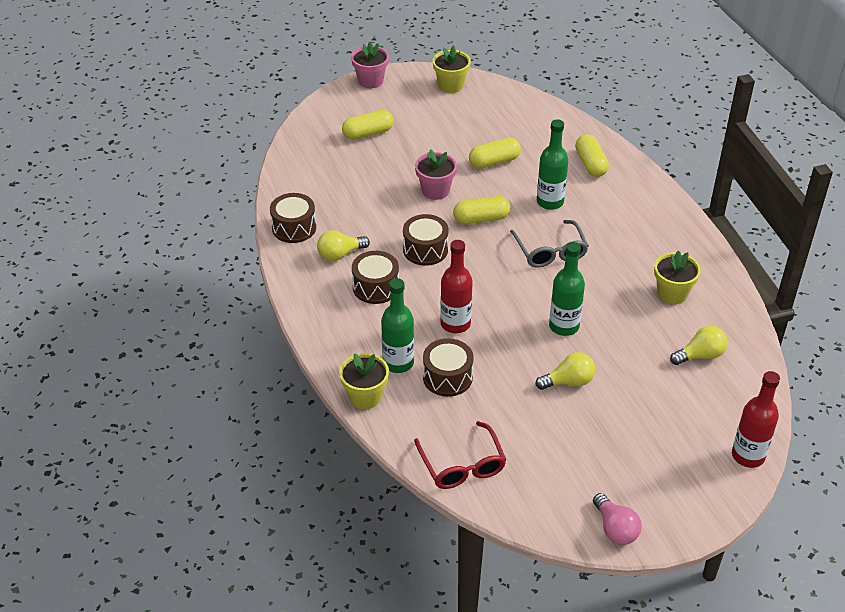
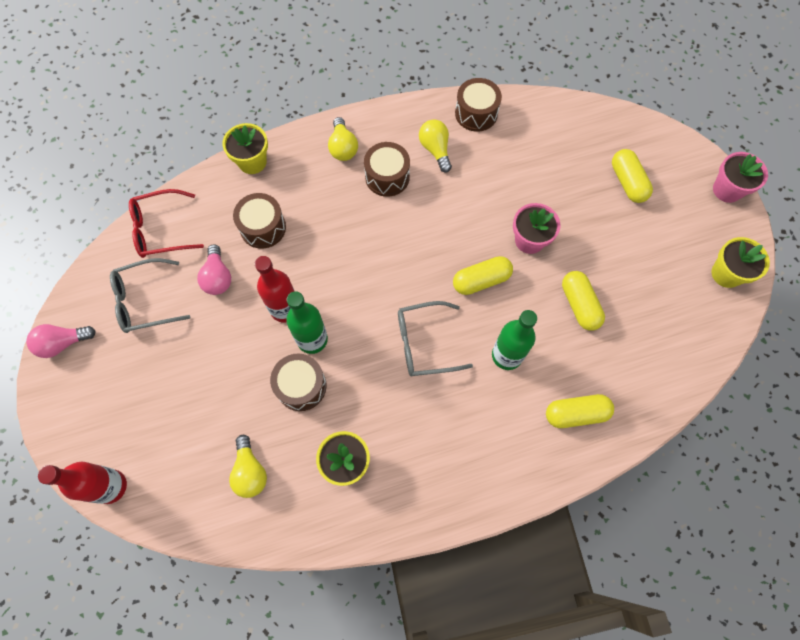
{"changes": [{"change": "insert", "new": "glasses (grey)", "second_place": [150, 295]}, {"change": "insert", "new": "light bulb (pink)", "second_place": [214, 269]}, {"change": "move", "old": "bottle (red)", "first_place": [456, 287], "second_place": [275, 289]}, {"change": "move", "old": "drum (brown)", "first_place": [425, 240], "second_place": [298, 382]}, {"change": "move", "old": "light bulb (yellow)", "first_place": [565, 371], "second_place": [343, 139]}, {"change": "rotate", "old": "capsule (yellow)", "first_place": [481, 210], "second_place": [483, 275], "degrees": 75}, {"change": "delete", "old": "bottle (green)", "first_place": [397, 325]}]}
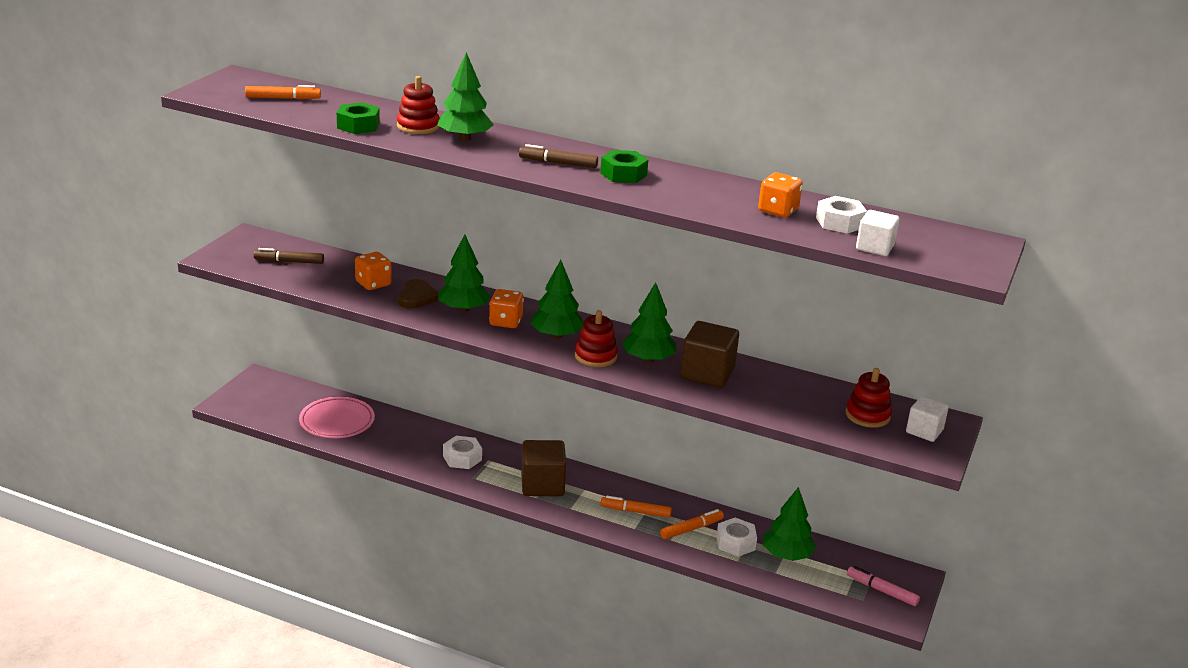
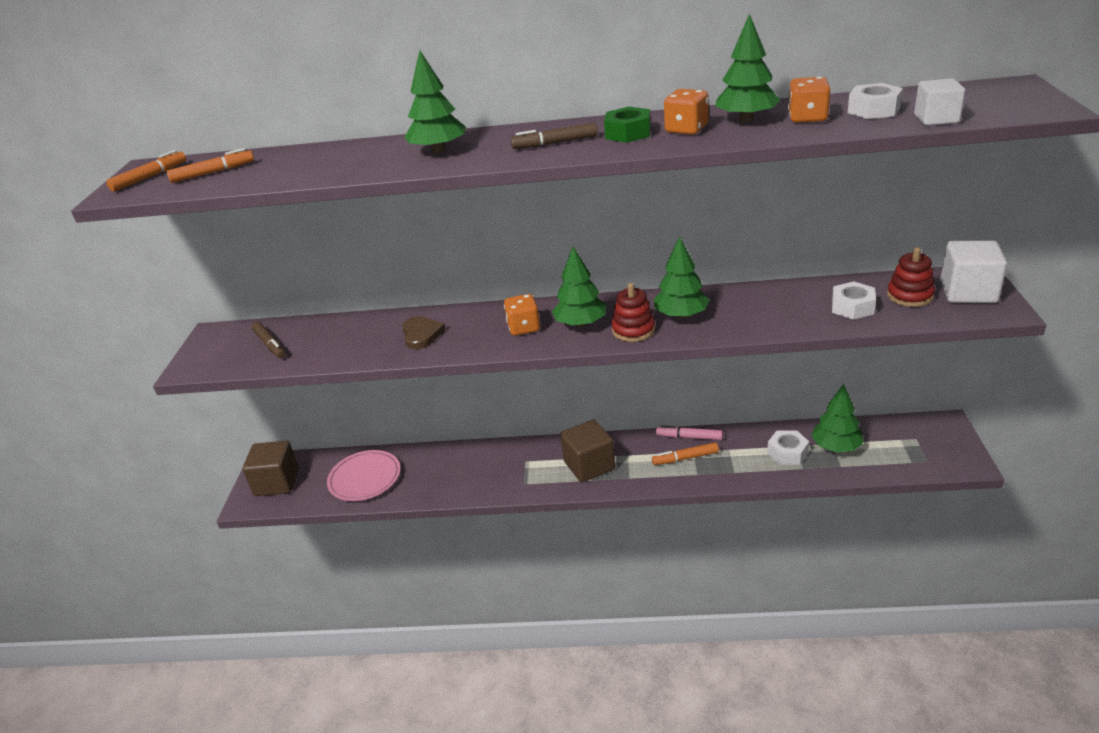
{"changes": [{"change": "move", "old": "marker (orange)", "first_place": [692, 524], "second_place": [146, 171]}, {"change": "move", "old": "cube (brown)", "first_place": [709, 354], "second_place": [271, 468]}, {"change": "rotate", "old": "marker (brown)", "first_place": [288, 256], "second_place": [269, 340], "degrees": -105}, {"change": "move", "old": "marker (pink)", "first_place": [883, 586], "second_place": [689, 432]}, {"change": "move", "old": "dice (orange)", "first_place": [373, 271], "second_place": [686, 112]}, {"change": "move", "old": "tree (green)", "first_place": [464, 273], "second_place": [748, 68]}, {"change": "move", "old": "nut (white)", "first_place": [462, 452], "second_place": [854, 300]}, {"change": "resize", "old": "cube (white)", "first_place": [927, 419], "second_place": [973, 272], "factor": 1.6}, {"change": "delete", "old": "nut (green)", "first_place": [358, 118]}, {"change": "delete", "old": "stacking toy (red)", "first_place": [418, 105]}]}
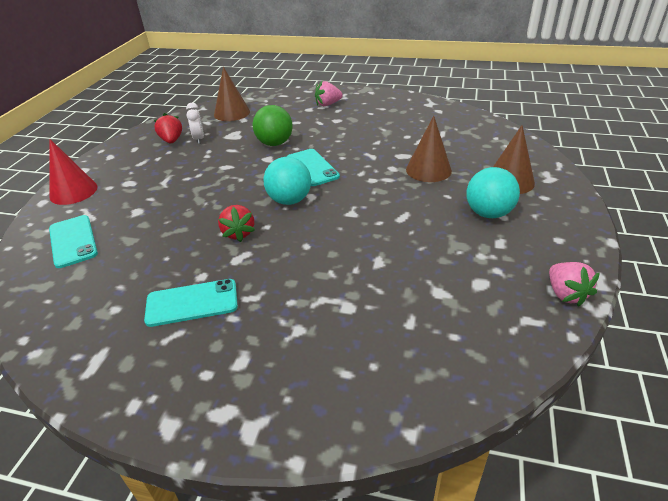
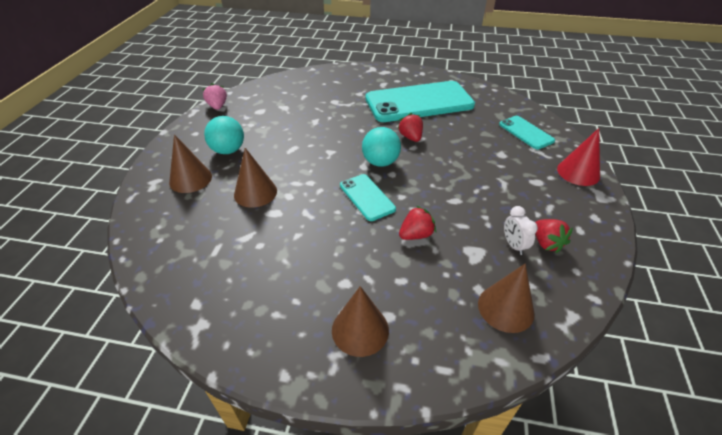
{"changes": [{"change": "replace", "old": "strawberry (pink)", "new": "cone (brown)", "first_place": [329, 93], "second_place": [360, 321]}, {"change": "resize", "old": "phone (turquoise)", "first_place": [191, 303], "second_place": [420, 101], "factor": 2.1}, {"change": "replace", "old": "ball (green)", "new": "strawberry (red)", "first_place": [272, 125], "second_place": [417, 223]}]}
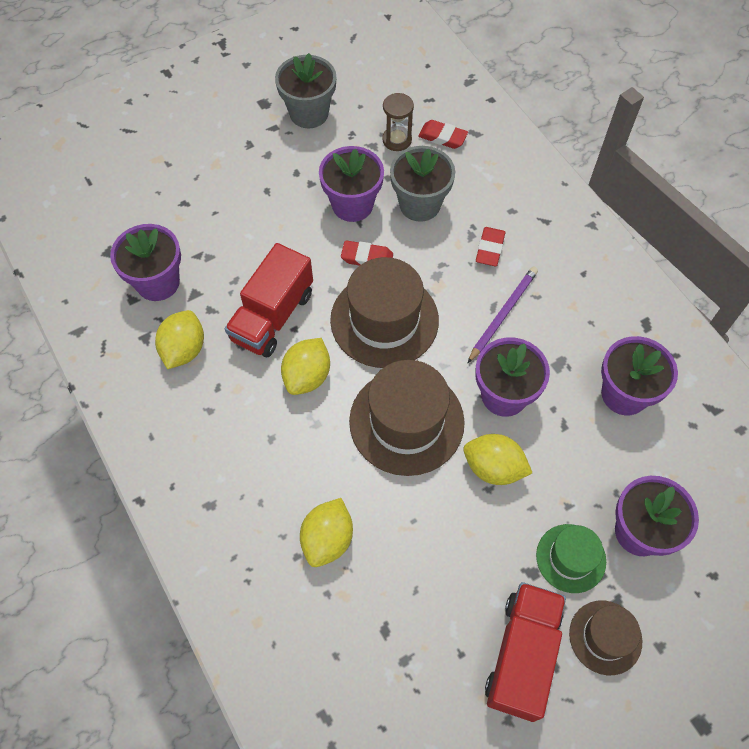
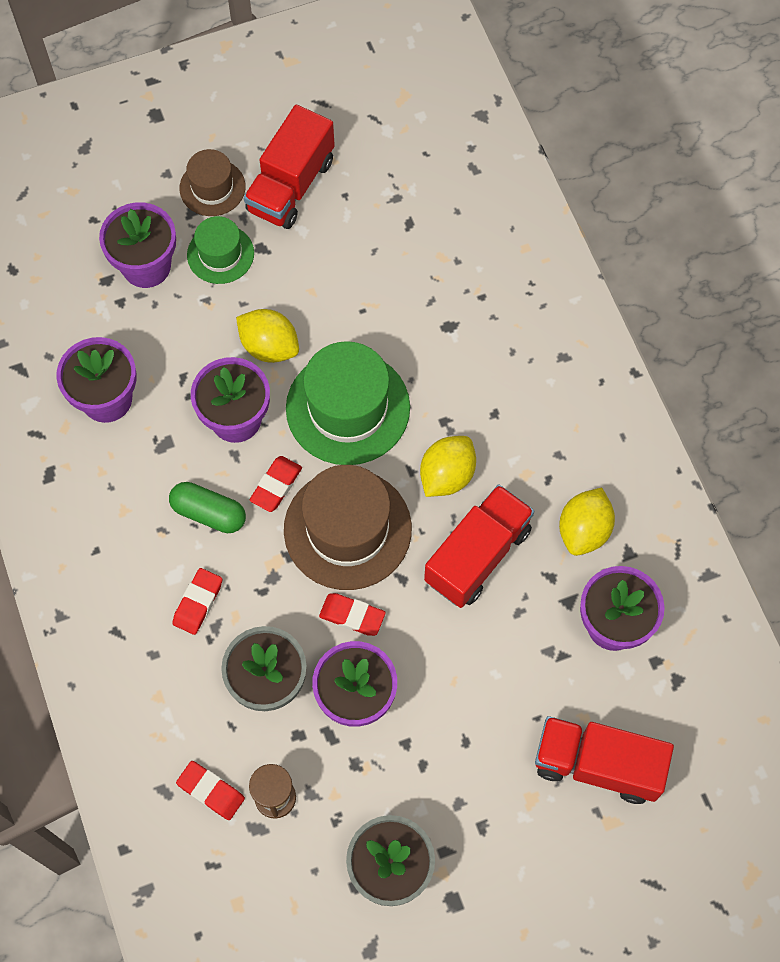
{"changes": [{"change": "replace", "old": "pencil (purple)", "new": "capsule (green)", "first_place": [503, 315], "second_place": [207, 507]}, {"change": "insert", "new": "eraser (red)", "second_place": [276, 484]}, {"change": "recolor", "old": "hat (brown)", "new": "hat (green)", "first_place": [407, 418], "second_place": [348, 403]}, {"change": "insert", "new": "truck (red)", "second_place": [604, 760]}, {"change": "delete", "old": "lemon (yellow)", "first_place": [326, 532]}]}
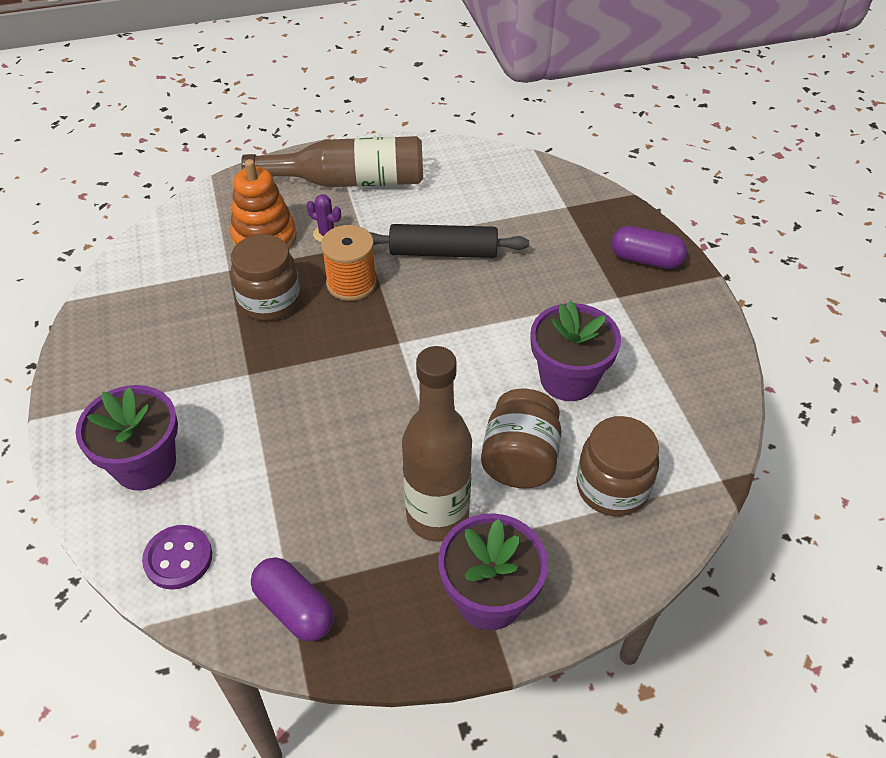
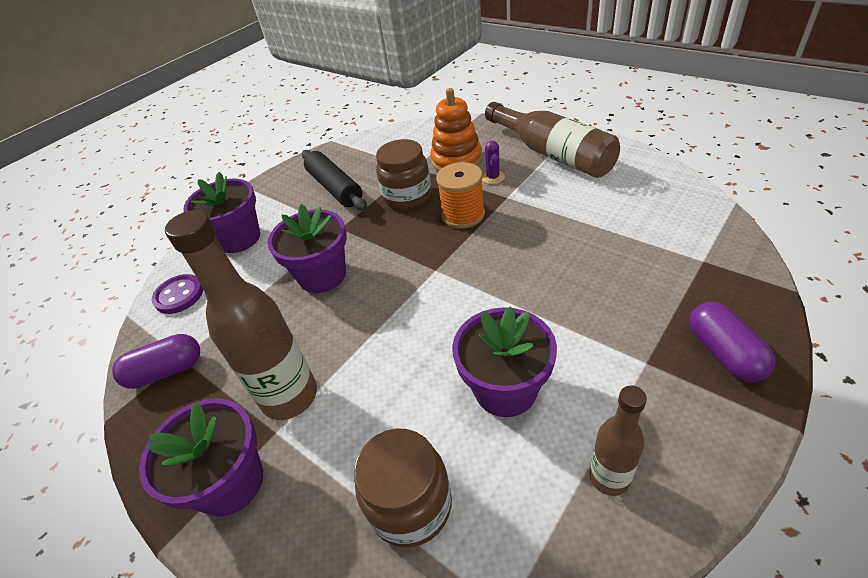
{"changes": [{"change": "rotate", "old": "capsule (purple)", "first_place": [292, 599], "second_place": [156, 361], "degrees": 60}, {"change": "insert", "new": "flower pot (purple)", "second_place": [307, 248]}, {"change": "move", "old": "rolling pin (black)", "first_place": [449, 241], "second_place": [334, 180]}, {"change": "insert", "new": "bottle (brown)", "second_place": [618, 441]}, {"change": "delete", "old": "jar (brown)", "first_place": [521, 438]}]}
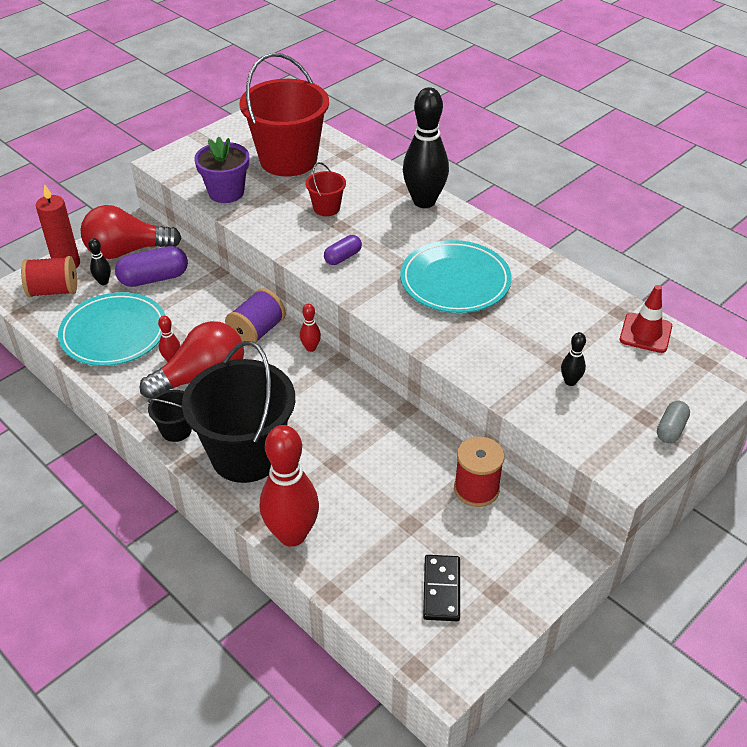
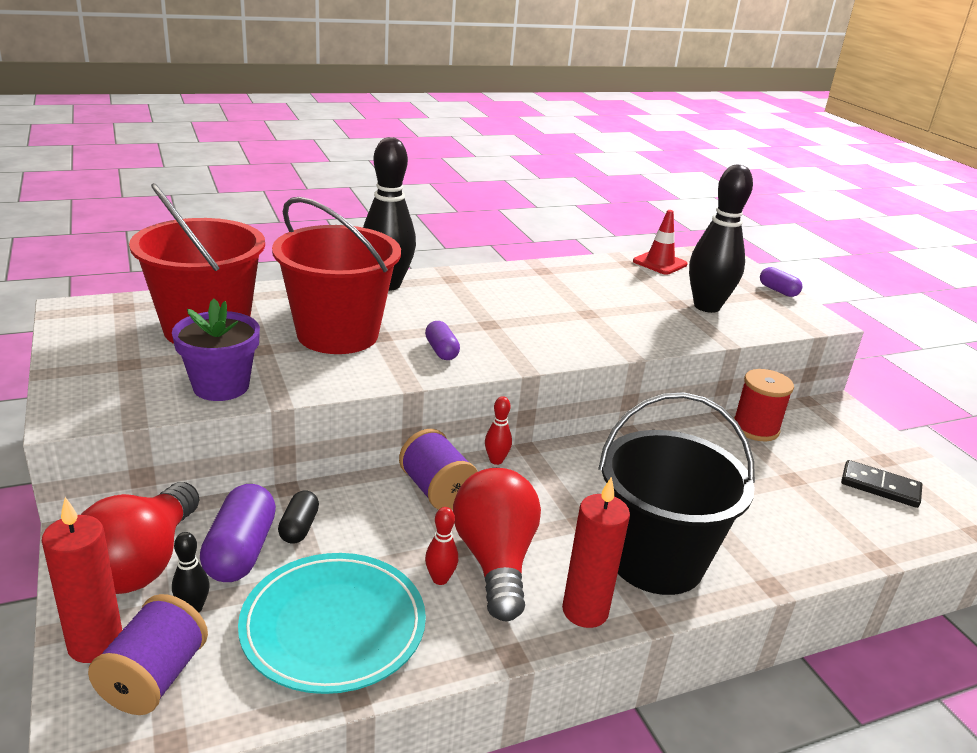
{"changes": [{"change": "recolor", "old": "spool (red)", "new": "spool (purple)", "first_place": [49, 276], "second_place": [148, 654]}, {"change": "resize", "old": "bucket (red)", "first_place": [326, 189], "second_place": [336, 275], "factor": 2.28}, {"change": "insert", "new": "capsule (black)", "second_place": [298, 517]}, {"change": "replace", "old": "bucket (black)", "new": "candle (red)", "first_place": [170, 416], "second_place": [596, 552]}, {"change": "resize", "old": "bowling pin (black)", "first_place": [573, 359], "second_place": [721, 239], "factor": 2.31}, {"change": "recolor", "old": "capsule (grey)", "new": "capsule (purple)", "first_place": [673, 422], "second_place": [781, 282]}, {"change": "delete", "old": "bowling pin (red)", "first_place": [289, 486]}, {"change": "delete", "old": "plate (turquoise)", "first_place": [456, 276]}]}
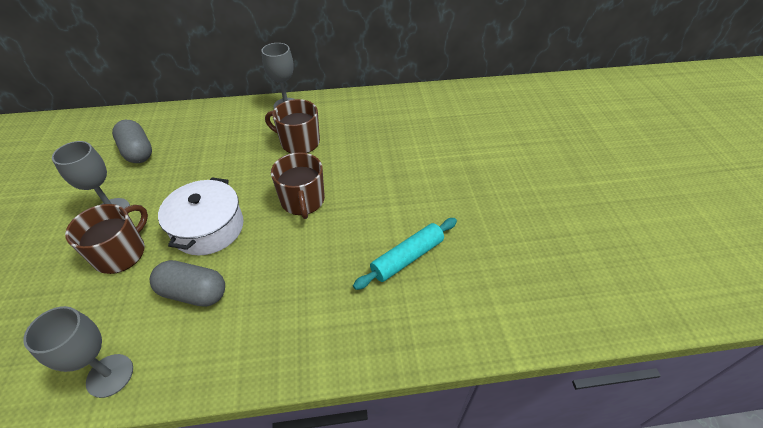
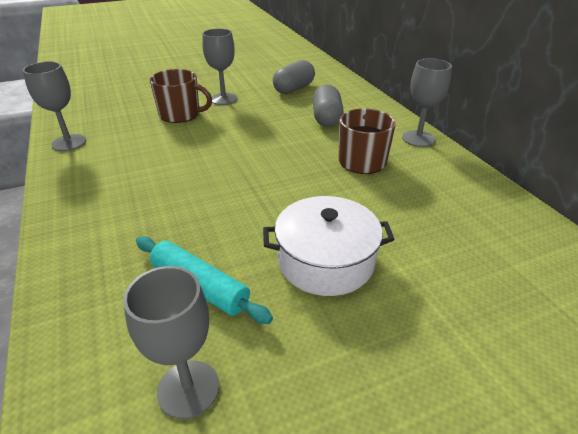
{"changes": [{"change": "insert", "new": "goblet (grey)", "second_place": [171, 342]}, {"change": "move", "old": "pot (white)", "first_place": [201, 216], "second_place": [329, 246]}, {"change": "move", "old": "capsule (grey)", "first_place": [187, 283], "second_place": [328, 106]}, {"change": "delete", "old": "mug (brown)", "first_place": [298, 185]}]}
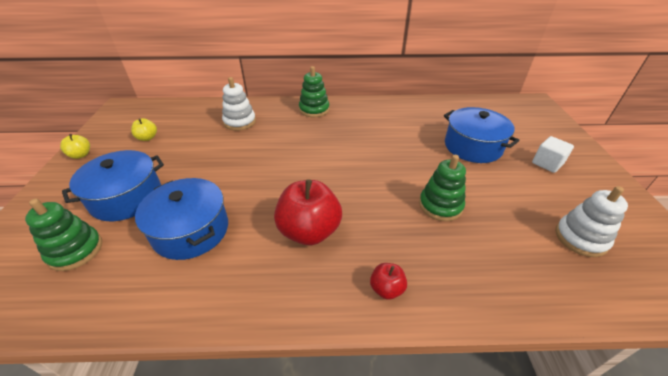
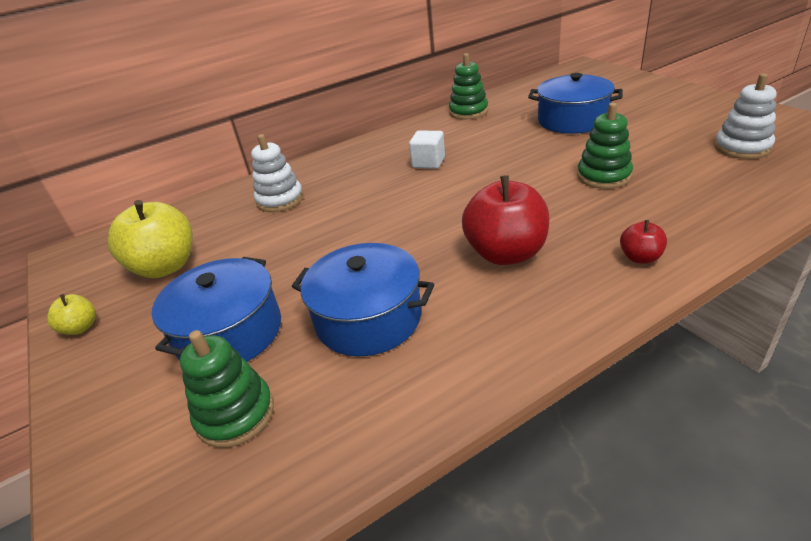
{"changes": [{"change": "resize", "old": "apple (yellow)", "first_place": [144, 129], "second_place": [150, 239], "factor": 2.08}, {"change": "move", "old": "cube (white)", "first_place": [553, 154], "second_place": [427, 150]}, {"change": "move", "old": "stacking toy (green)", "first_place": [314, 91], "second_place": [468, 86]}]}
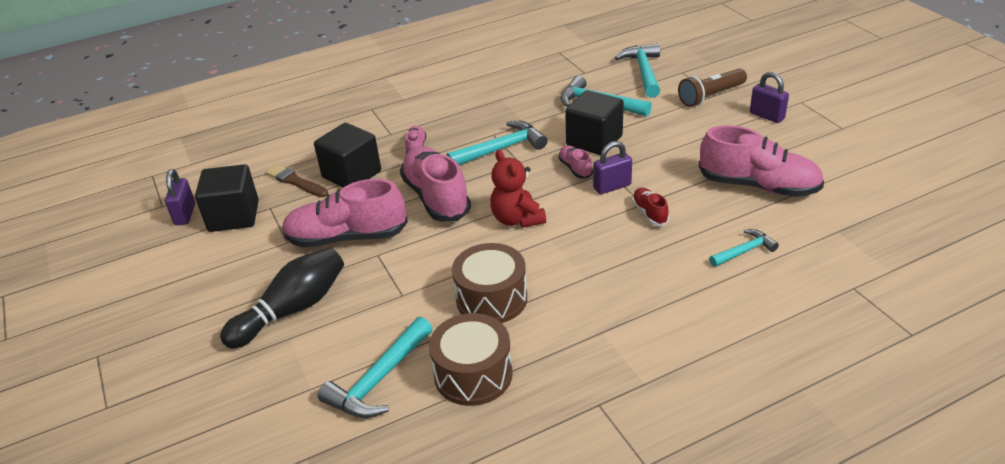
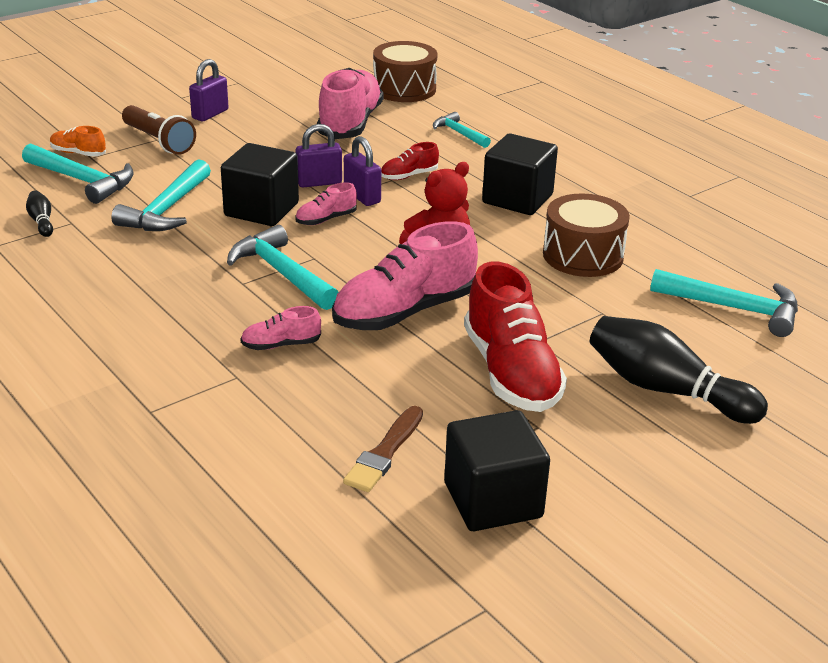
{"changes": [{"change": "rotate", "old": "hammer (turquoise)", "first_place": [637, 70], "second_place": [78, 173], "degrees": -135}, {"change": "insert", "new": "bowling pin (black)", "second_place": [39, 213]}, {"change": "insert", "new": "shoe (orange)", "second_place": [78, 141]}, {"change": "move", "old": "padlock (purple)", "first_place": [180, 197], "second_place": [319, 155]}, {"change": "move", "old": "drum (brown)", "first_place": [471, 359], "second_place": [405, 71]}, {"change": "recolor", "old": "shoe (pink)", "new": "shoe (red)", "first_place": [345, 213], "second_place": [515, 337]}, {"change": "move", "old": "cube (black)", "first_place": [347, 155], "second_place": [520, 174]}]}
